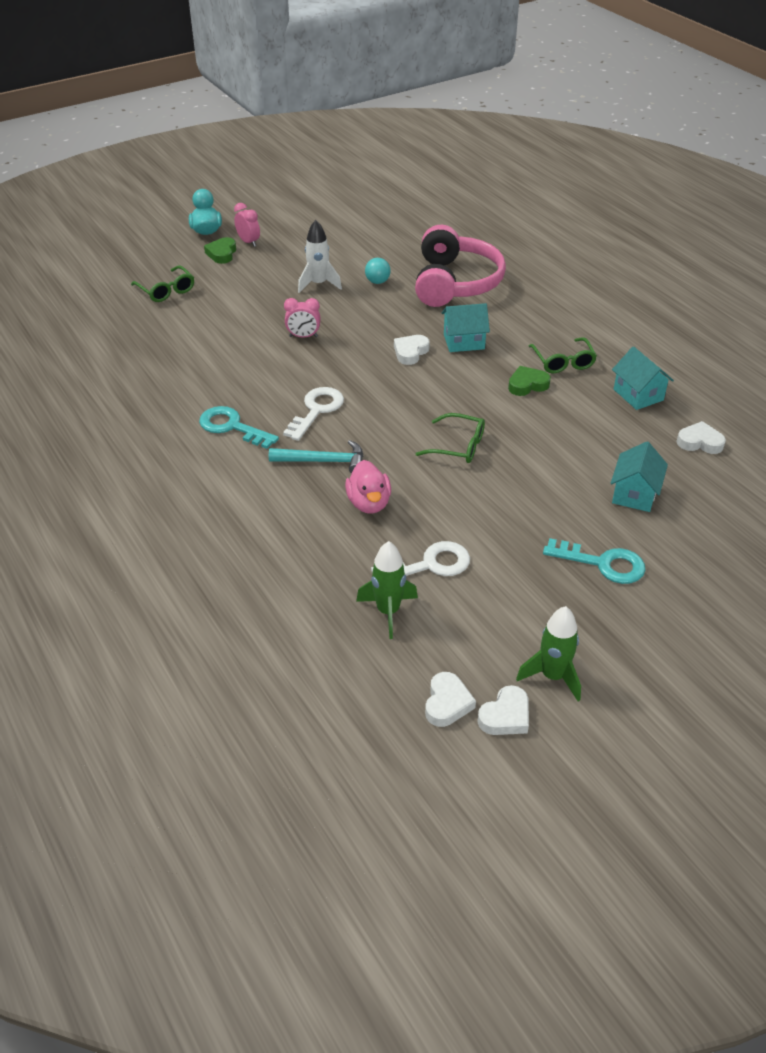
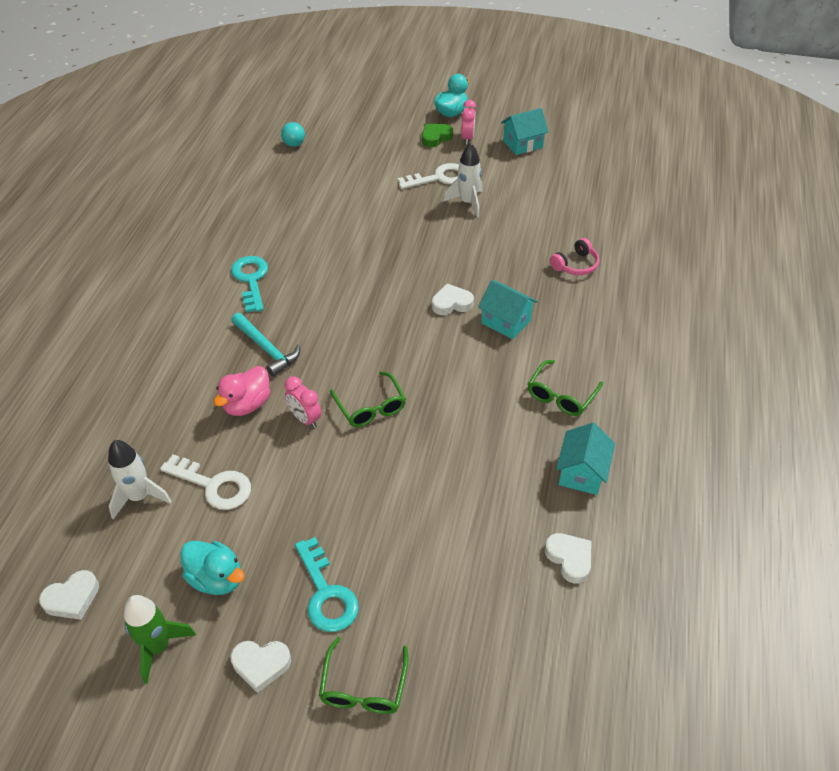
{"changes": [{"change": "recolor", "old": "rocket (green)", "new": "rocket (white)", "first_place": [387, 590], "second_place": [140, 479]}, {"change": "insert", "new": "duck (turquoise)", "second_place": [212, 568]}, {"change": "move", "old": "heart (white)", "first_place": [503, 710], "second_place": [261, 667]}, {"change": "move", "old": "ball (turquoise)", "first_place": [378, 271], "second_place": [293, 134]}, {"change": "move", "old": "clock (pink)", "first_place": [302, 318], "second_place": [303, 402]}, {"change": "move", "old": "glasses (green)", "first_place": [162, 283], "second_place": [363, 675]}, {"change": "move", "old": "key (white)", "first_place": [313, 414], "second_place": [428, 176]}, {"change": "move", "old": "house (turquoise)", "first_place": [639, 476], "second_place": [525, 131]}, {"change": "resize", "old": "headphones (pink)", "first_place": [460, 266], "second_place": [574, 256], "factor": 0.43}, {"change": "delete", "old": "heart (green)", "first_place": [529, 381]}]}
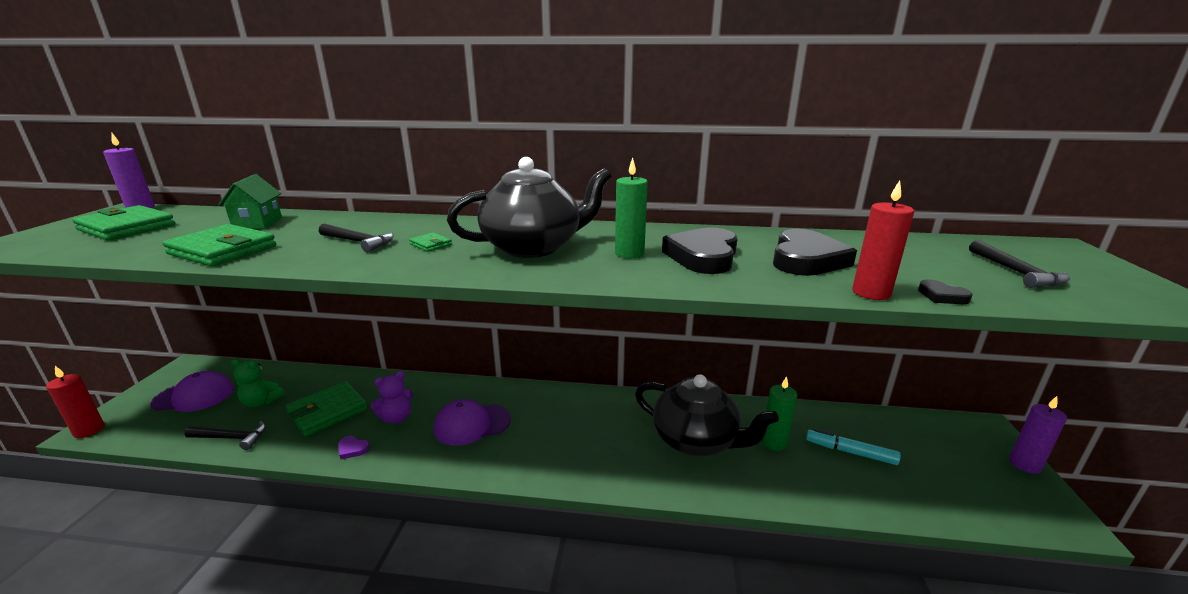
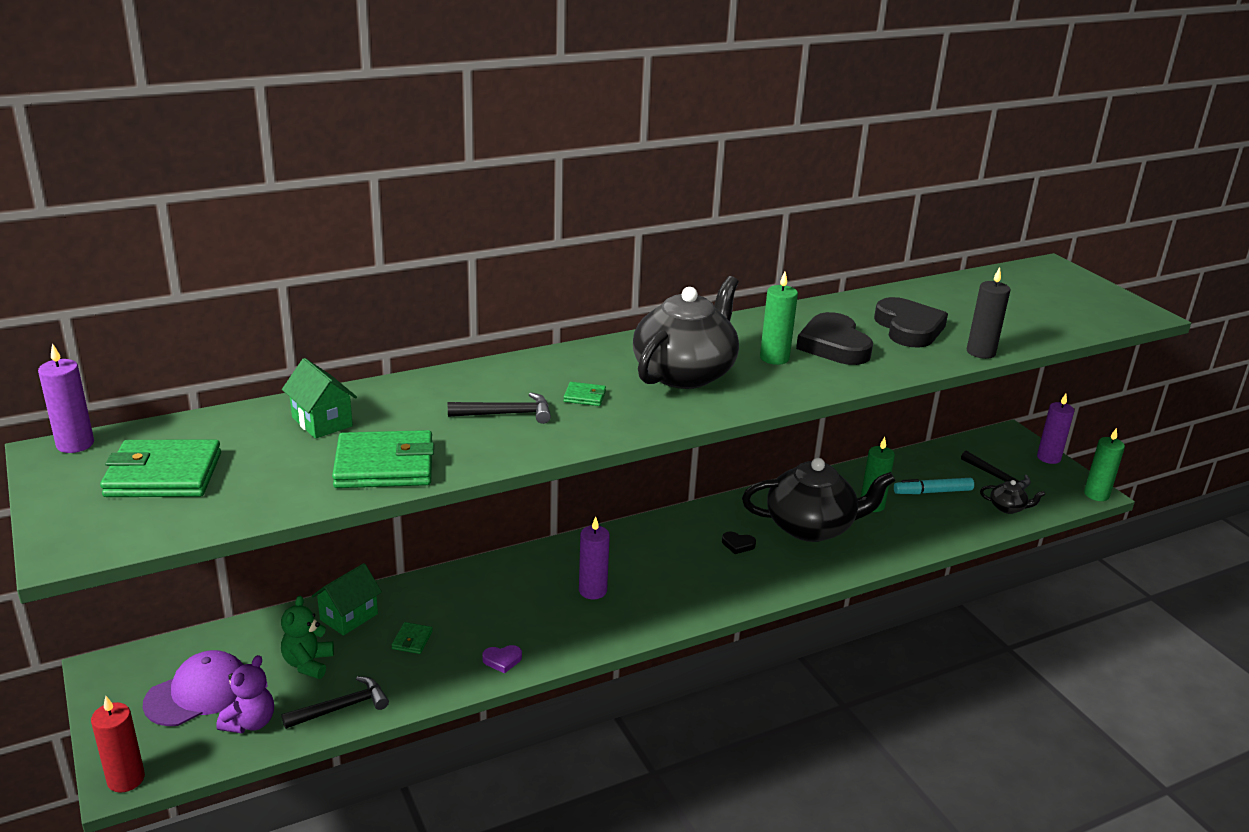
{"changes": [{"change": "move", "old": "teddy bear (purple)", "first_place": [392, 397], "second_place": [245, 694]}, {"change": "rotate", "old": "teddy bear (green)", "first_place": [258, 383], "second_place": [307, 637], "degrees": 120}, {"change": "insert", "new": "house (green)", "second_place": [347, 599]}, {"change": "resize", "old": "wallet (green)", "first_place": [327, 409], "second_place": [412, 638], "factor": 0.45}, {"change": "replace", "old": "cap (purple)", "new": "candle (purple)", "first_place": [472, 422], "second_place": [594, 558]}, {"change": "move", "old": "heart (black)", "first_place": [945, 291], "second_place": [739, 542]}, {"change": "move", "old": "hammer (black)", "first_place": [1019, 264], "second_place": [996, 470]}, {"change": "recolor", "old": "candle (red)", "new": "candle (black)", "first_place": [883, 240], "second_place": [988, 313]}, {"change": "insert", "new": "teapot (black)", "second_place": [1012, 497]}, {"change": "insert", "new": "candle (green)", "second_place": [1104, 464]}]}
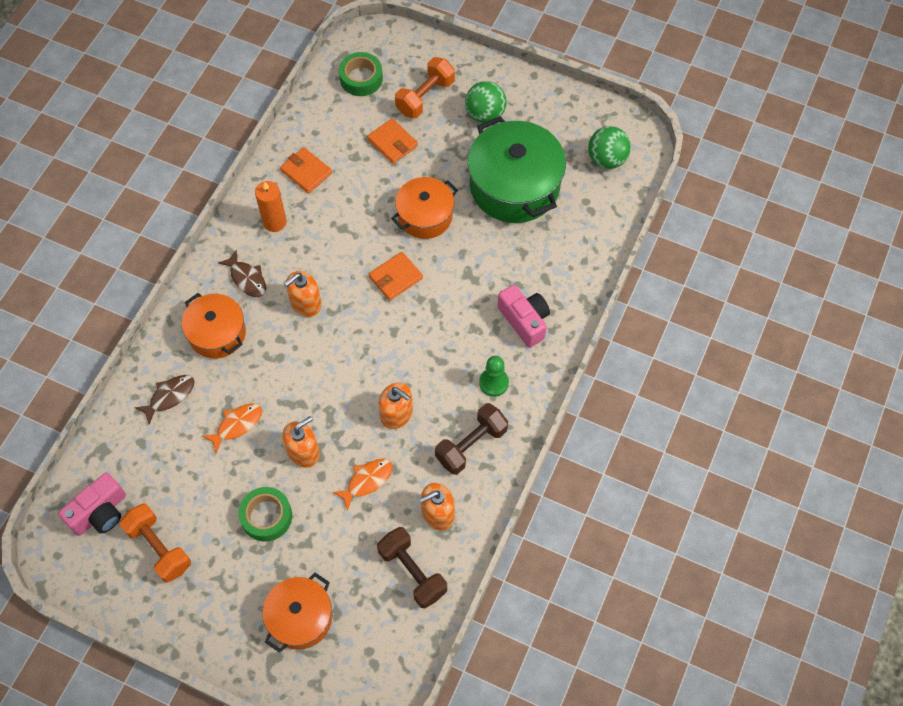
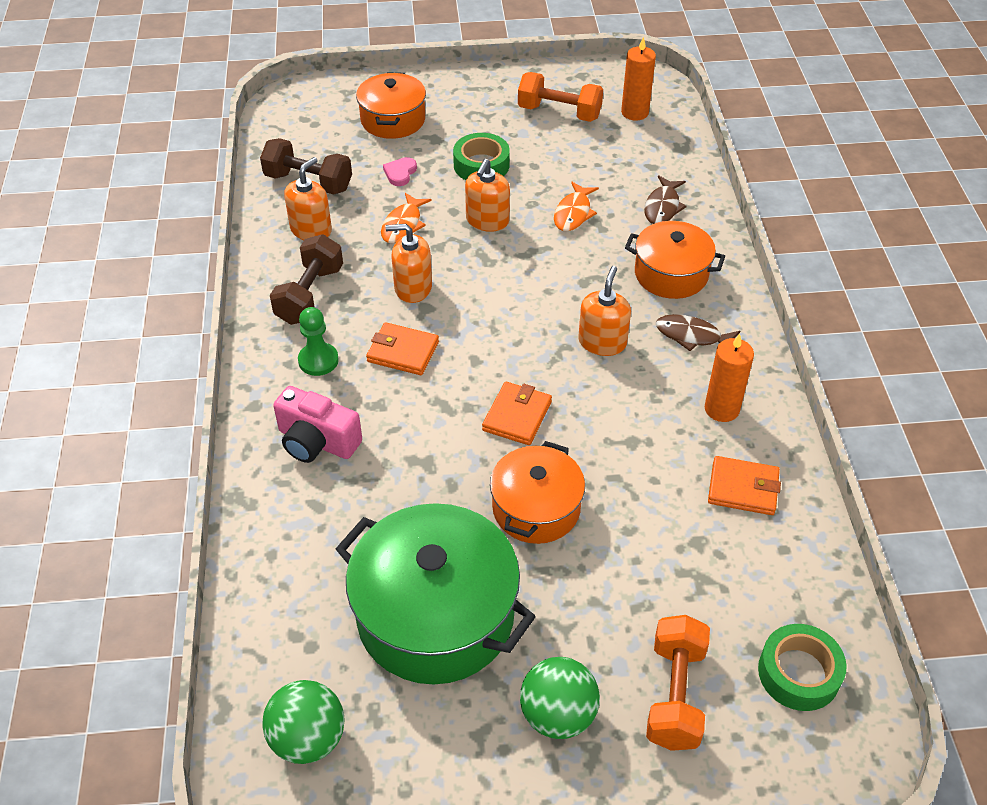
{"changes": [{"change": "move", "old": "wallet (orange)", "first_place": [392, 141], "second_place": [402, 348]}, {"change": "insert", "new": "heart (pink)", "second_place": [400, 171]}, {"change": "replace", "old": "camera (pink)", "new": "candle (orange)", "first_place": [92, 504], "second_place": [638, 79]}]}
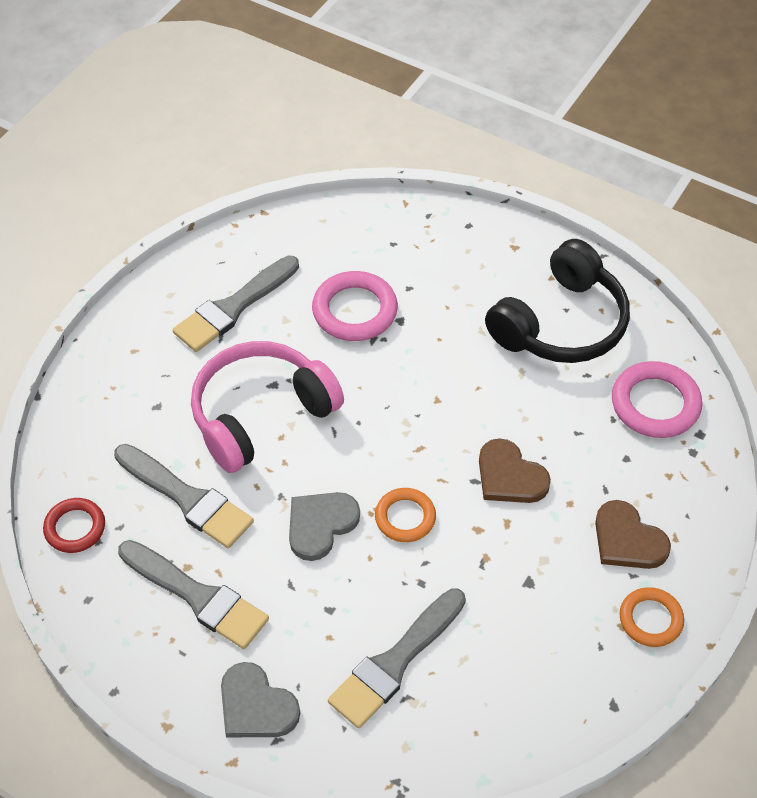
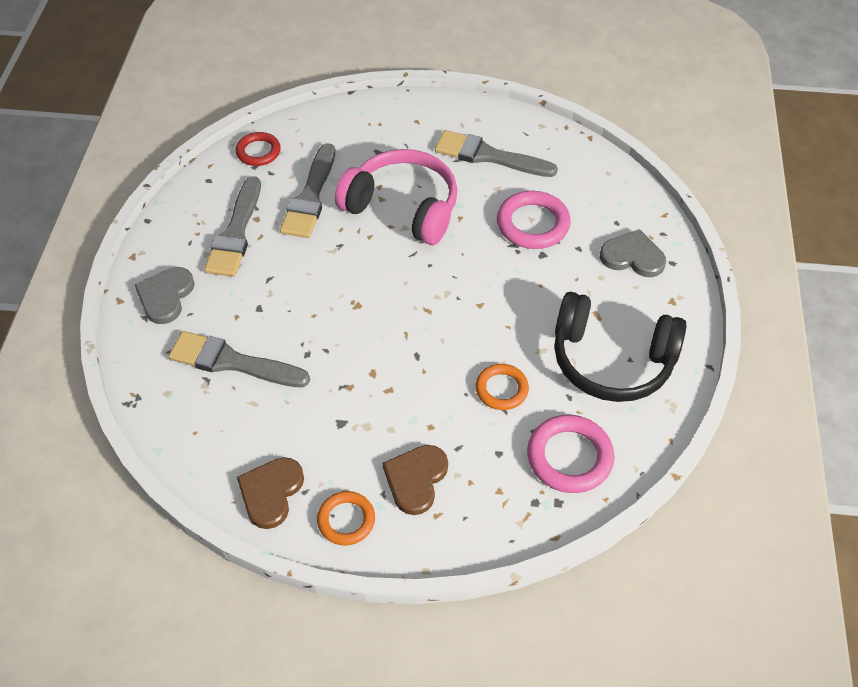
{"changes": [{"change": "move", "old": "heart (brown)", "first_place": [515, 470], "second_place": [270, 493]}, {"change": "move", "old": "ring (orange)", "first_place": [405, 515], "second_place": [502, 387]}, {"change": "move", "old": "heart (grey)", "first_place": [324, 526], "second_place": [633, 253]}]}
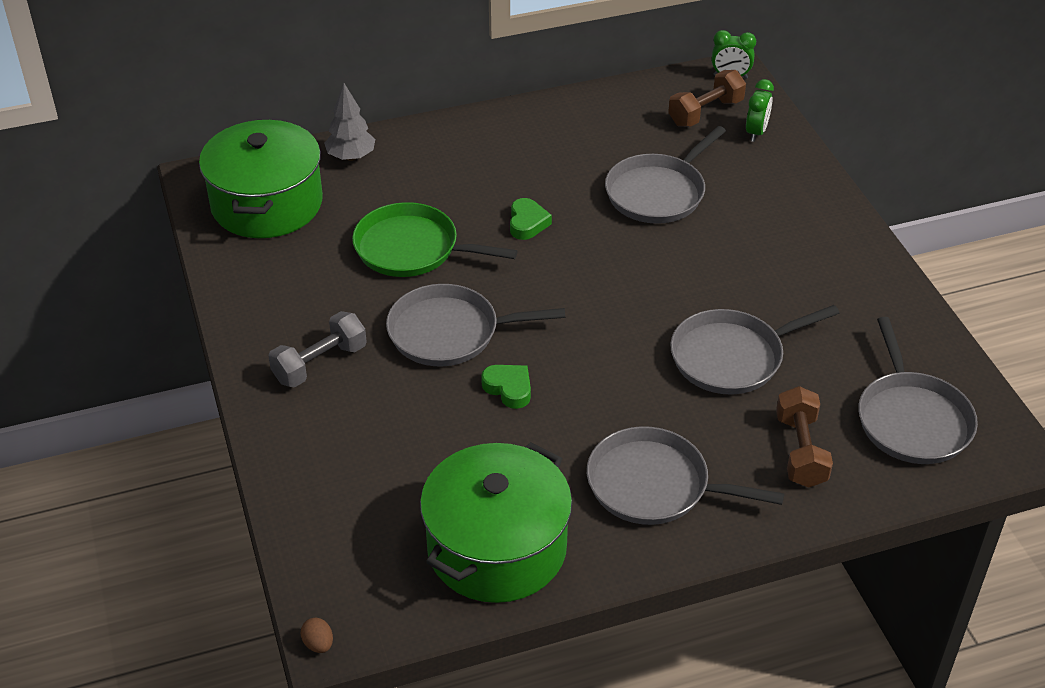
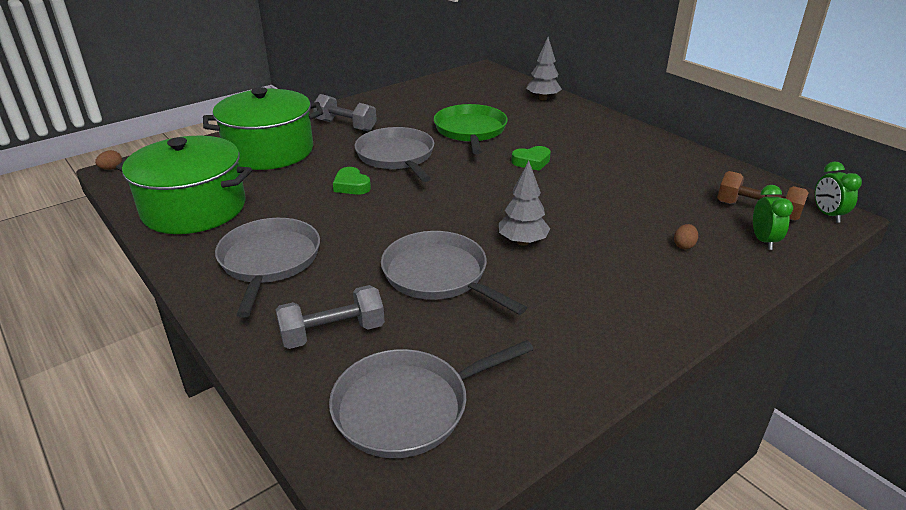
{"changes": [{"change": "move", "old": "pot (green)", "first_place": [261, 178], "second_place": [263, 128]}, {"change": "recolor", "old": "dumbbell (brown)", "new": "dumbbell (grey)", "first_place": [804, 437], "second_place": [330, 317]}, {"change": "rotate", "old": "heart (green)", "first_place": [506, 387], "second_place": [352, 181], "degrees": 120}, {"change": "insert", "new": "tree (grey)", "second_place": [524, 203]}, {"change": "insert", "new": "egg (brown)", "second_place": [686, 236]}, {"change": "rotate", "old": "clock (green)", "first_place": [760, 110], "second_place": [773, 217], "degrees": -90}, {"change": "delete", "old": "pan (grey)", "first_place": [665, 175]}]}
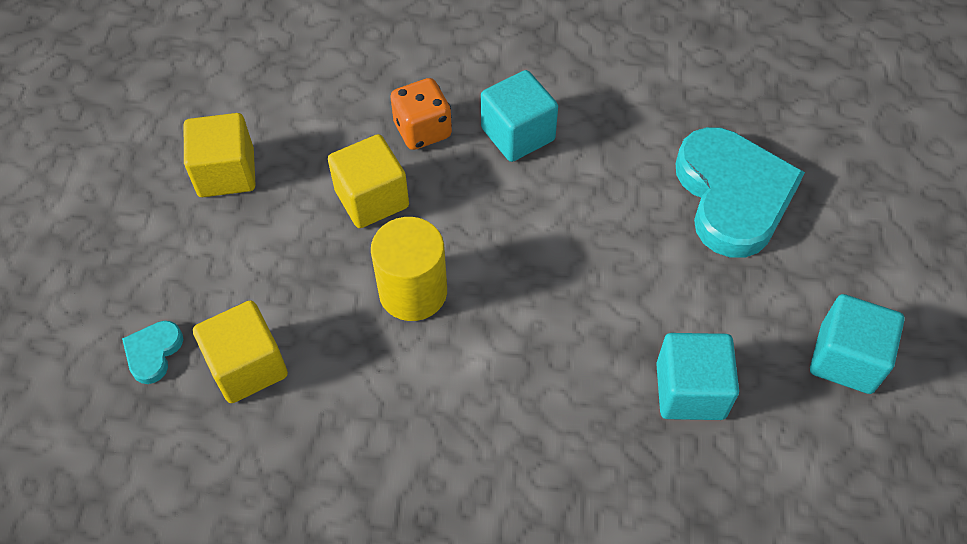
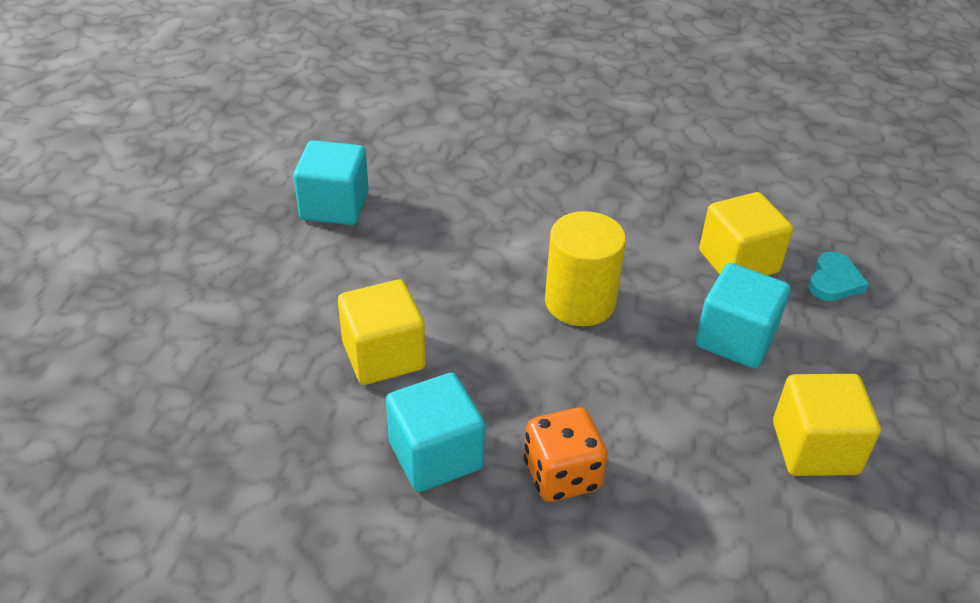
{"changes": [{"change": "move", "old": "cube (yellow)", "first_place": [368, 181], "second_place": [381, 332]}, {"change": "move", "old": "cube (turquoise)", "first_place": [857, 344], "second_place": [742, 316]}, {"change": "delete", "old": "heart (turquoise)", "first_place": [740, 192]}]}
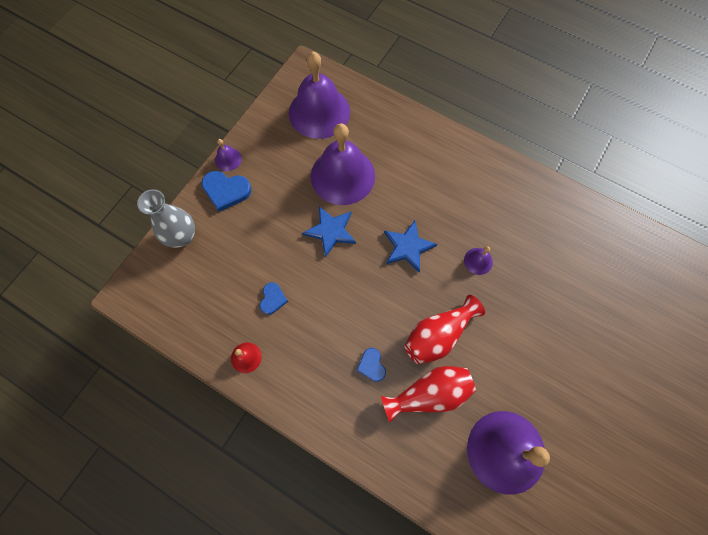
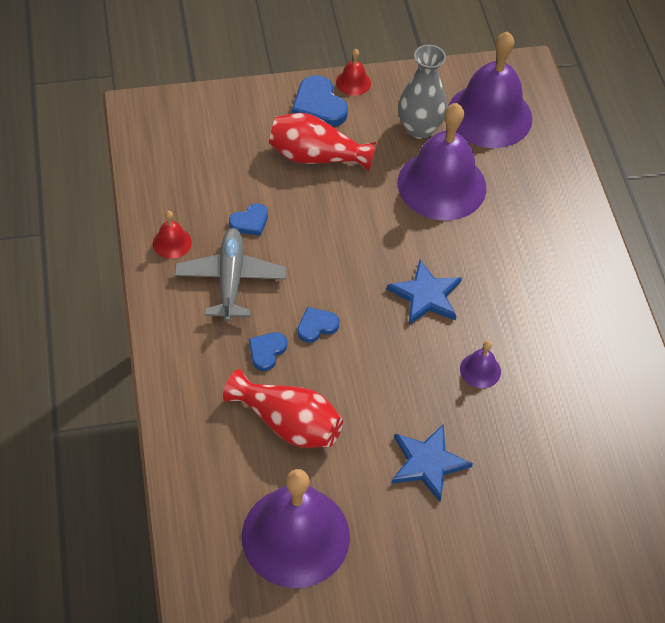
{"changes": [{"change": "insert", "new": "plane (grey)", "second_place": [230, 275]}, {"change": "move", "old": "vase (red)", "first_place": [444, 329], "second_place": [322, 142]}, {"change": "insert", "new": "heart (blue)", "second_place": [318, 325]}, {"change": "recolor", "old": "bell (purple)", "new": "bell (red)", "first_place": [228, 155], "second_place": [353, 72]}, {"change": "move", "old": "star (blue)", "first_place": [329, 232], "second_place": [432, 463]}, {"change": "move", "old": "vase (grey)", "first_place": [166, 218], "second_place": [422, 92]}]}
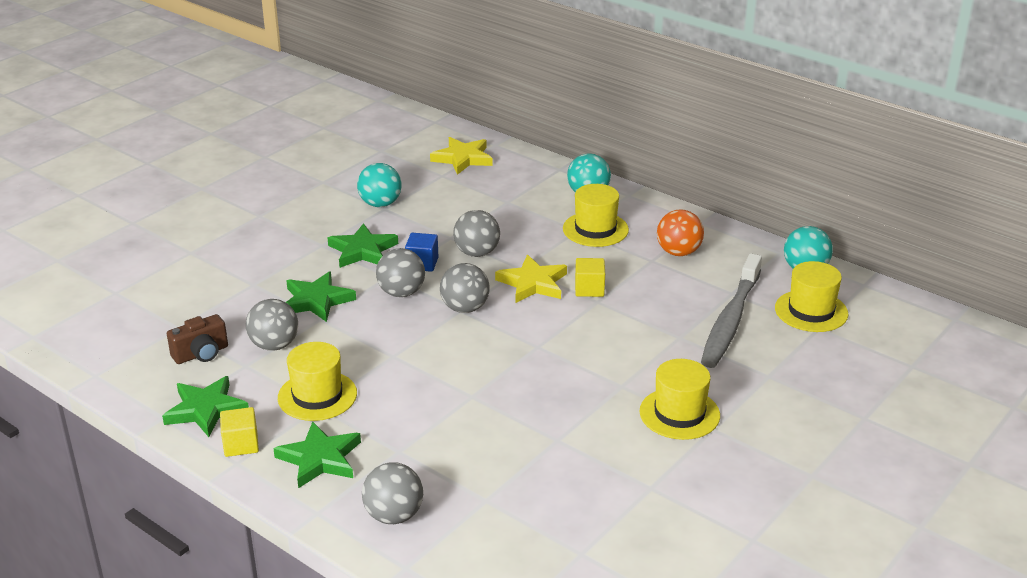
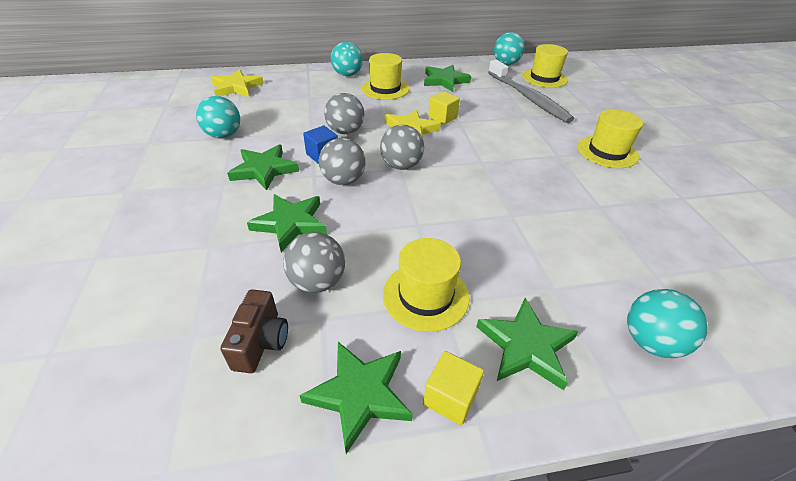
{"changes": [{"change": "replace", "old": "ball (orange)", "new": "star (green)", "first_place": [680, 232], "second_place": [447, 78]}, {"change": "recolor", "old": "ball (grey)", "new": "ball (turquoise)", "first_place": [392, 493], "second_place": [667, 323]}]}
